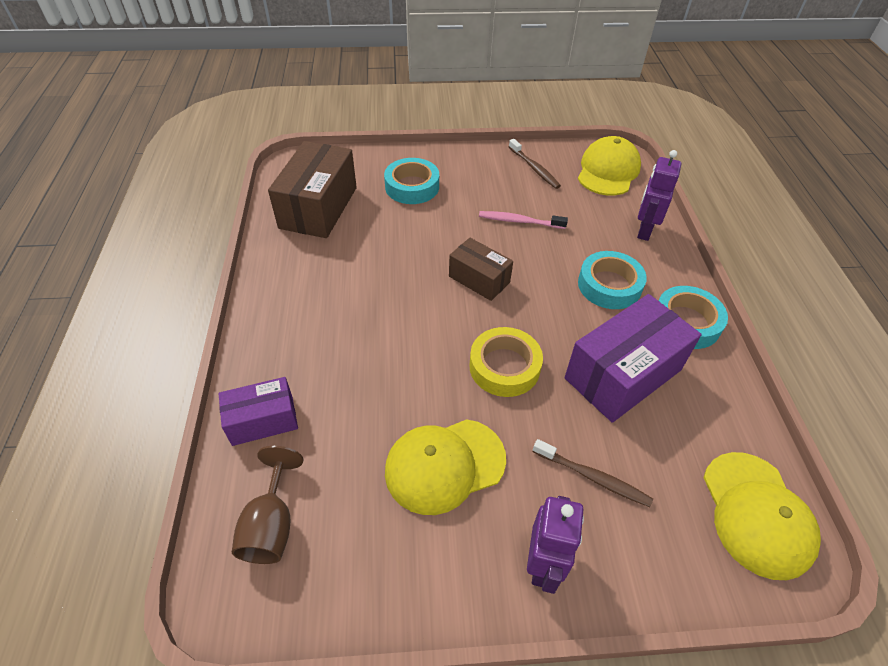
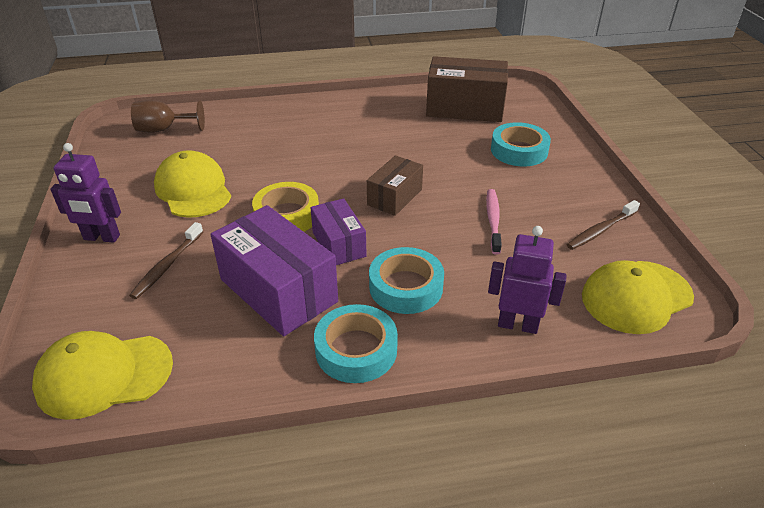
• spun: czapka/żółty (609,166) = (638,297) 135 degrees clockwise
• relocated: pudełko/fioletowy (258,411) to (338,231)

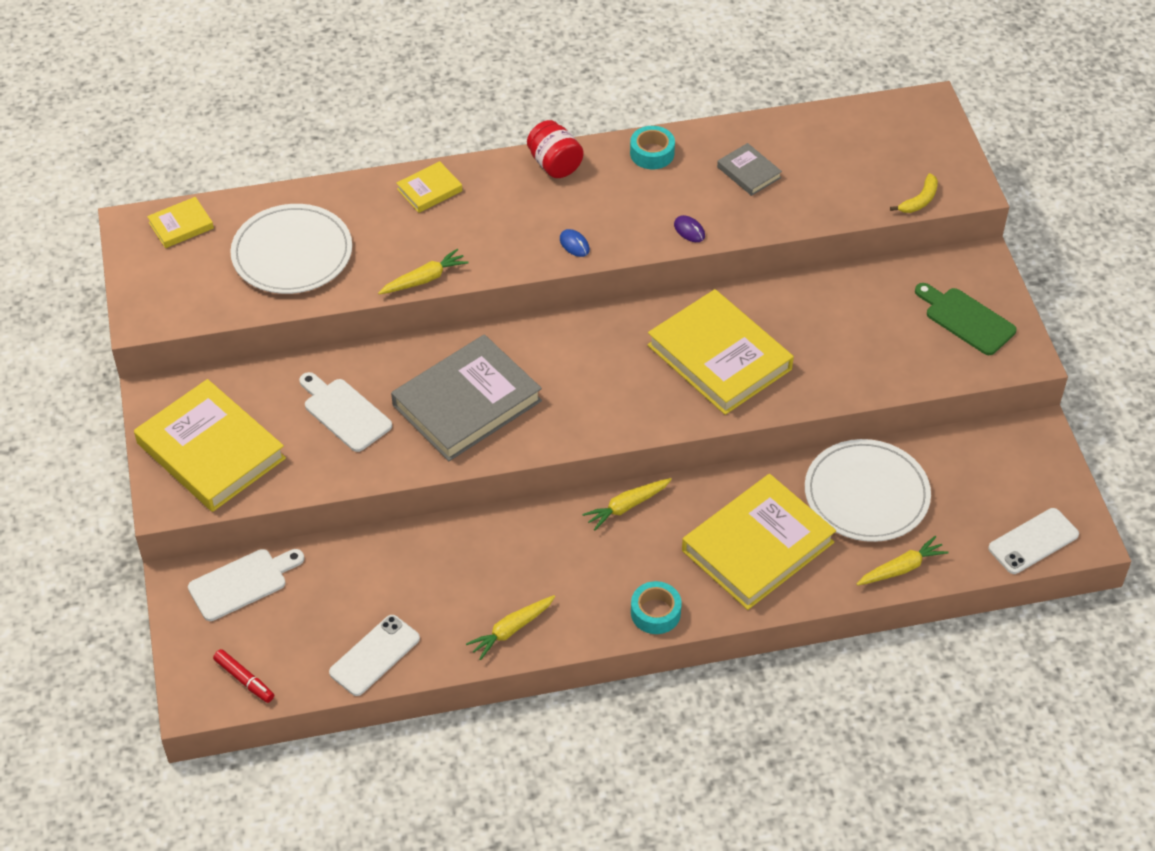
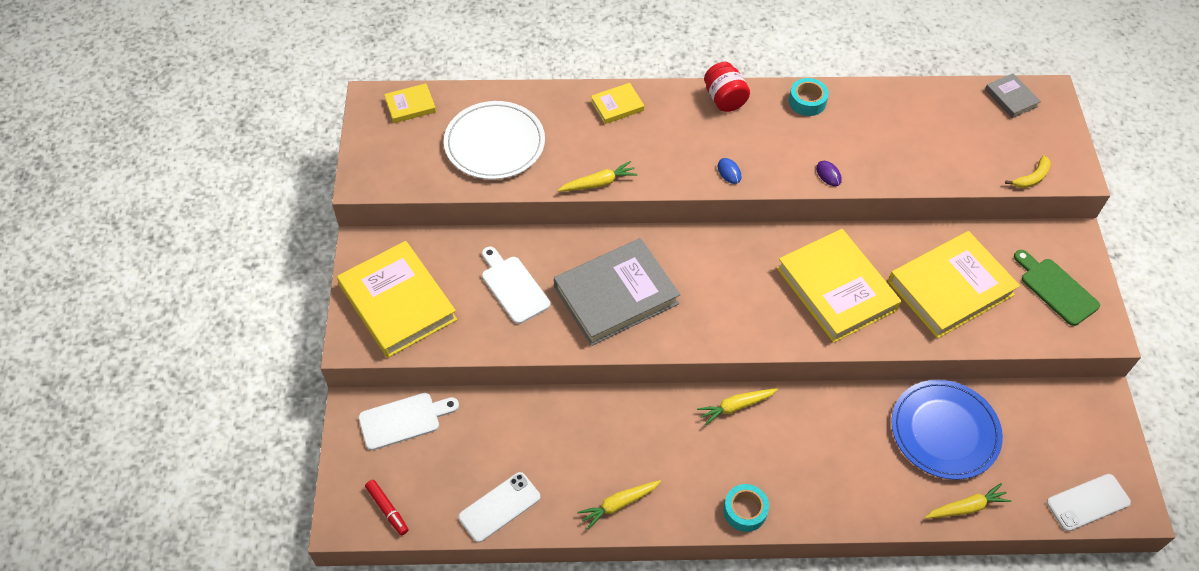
• relocated: książka/szary (749,169) to (1013,95)
• colour: talerz/biały (868,490) to talerz/niebieski (947,430)
• relocated: książka/żółty (759,542) to (954,285)

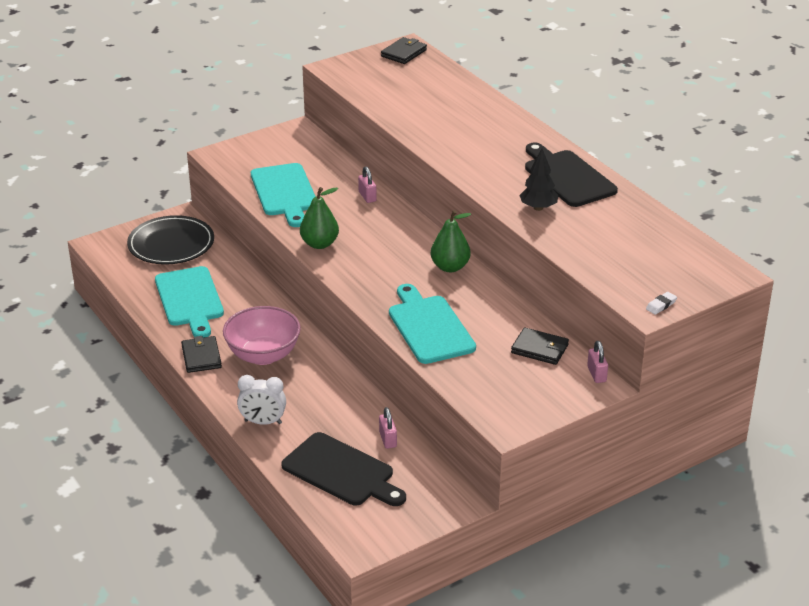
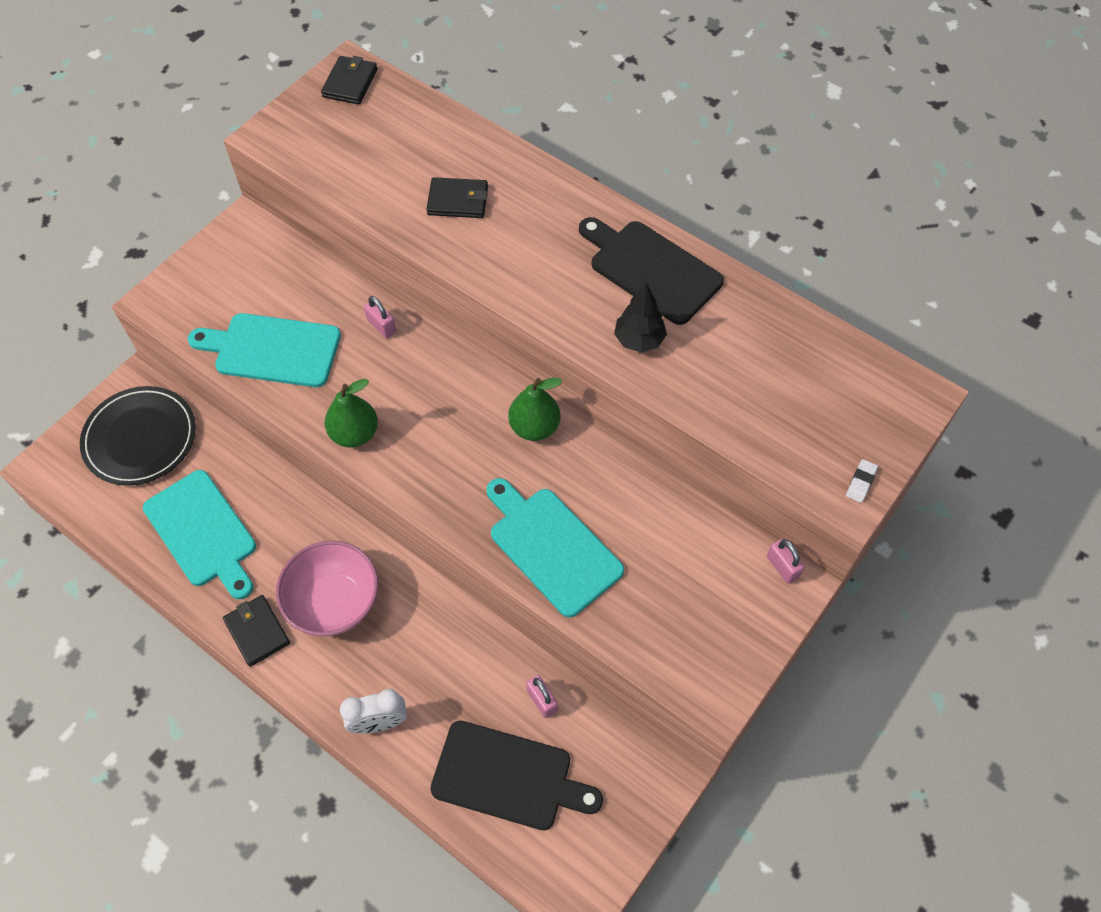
• spun: deska do krojenia/turkusowy (283,195) = (264,350) 135 degrees clockwise
• relocated: portfel/czarny (540,346) to (457,197)

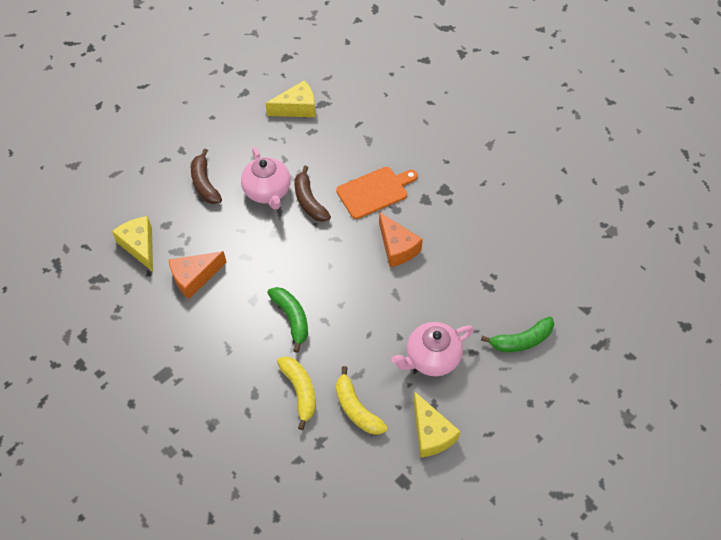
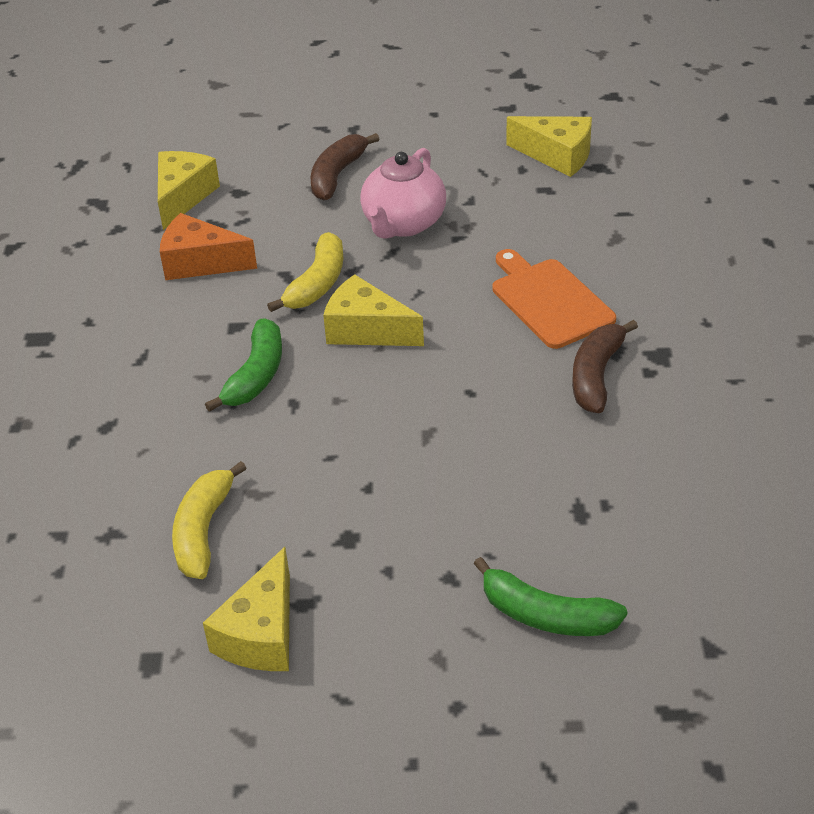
• relocated: banan/brązowy (312,194) to (605,366)
• spun: deska do krojenia/pomarańczowy (377,193) = (554,299) 135 degrees counterclockwise
• missing: ser/pomarańczowy (401,239)
• missing: imbryk/różowy (432,349)
• relocated: banan/żółty (296,393) to (305,272)
• appeared: ser/żółty (373,310)

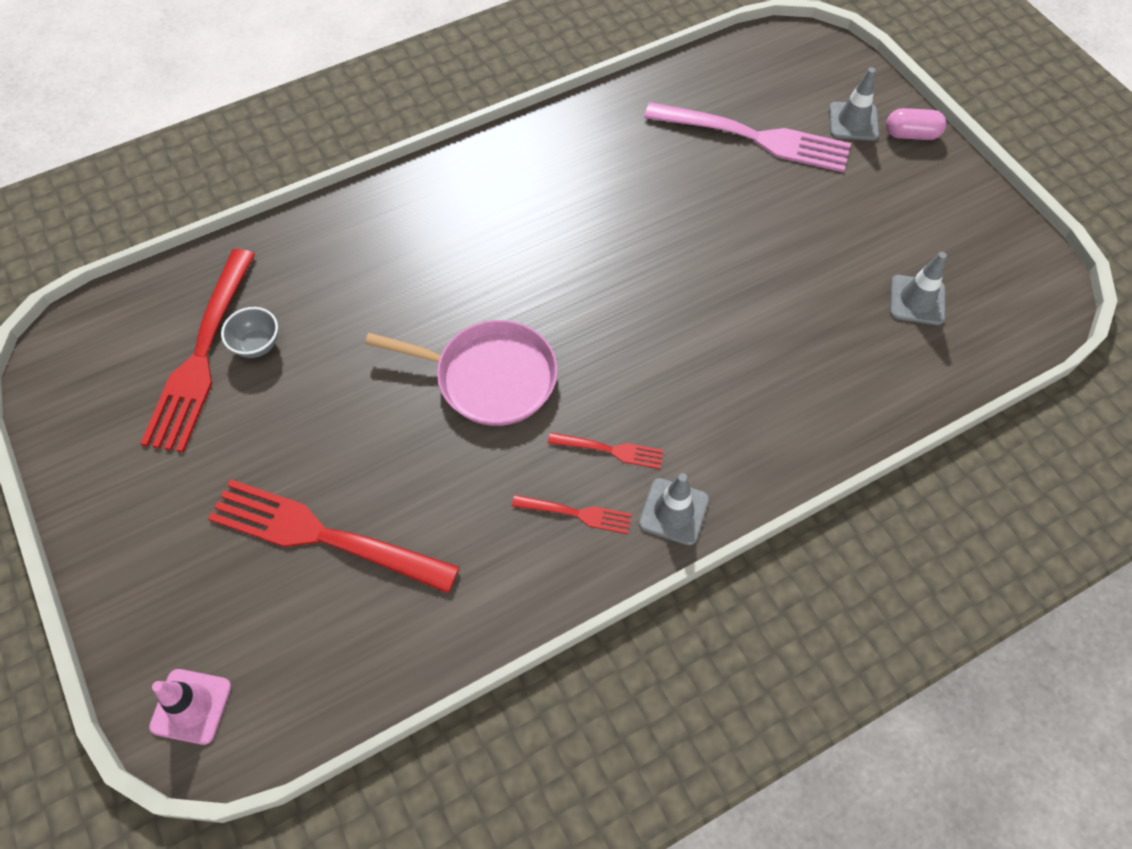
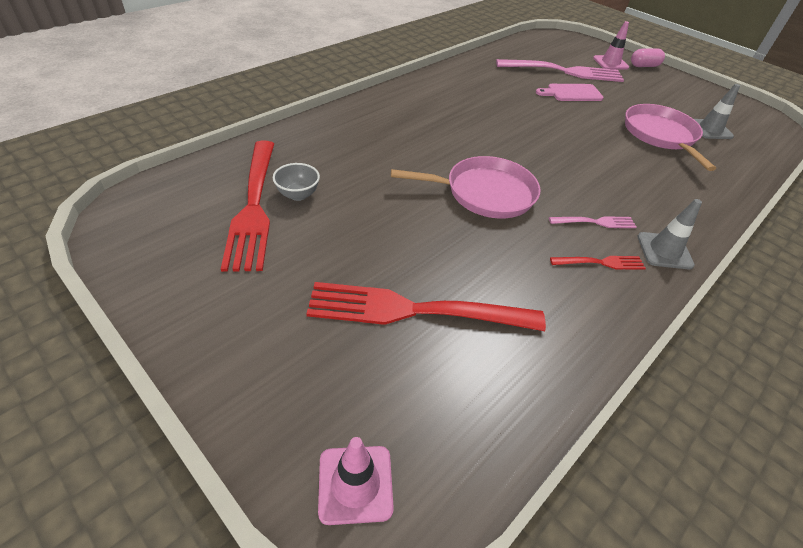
• colour: pachołek/szary (854,104) to pachołek/różowy (611,45)
• colour: widelec/czerwony (606,450) to widelec/różowy (593,222)
• appeared: deska do krojenia/różowy (570,92)
• appeared: patelnia/różowy (670,137)

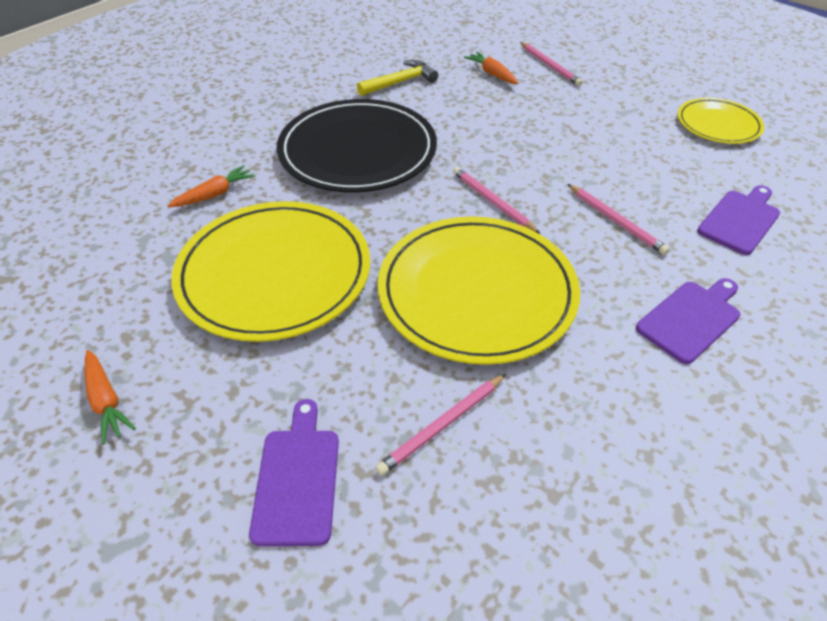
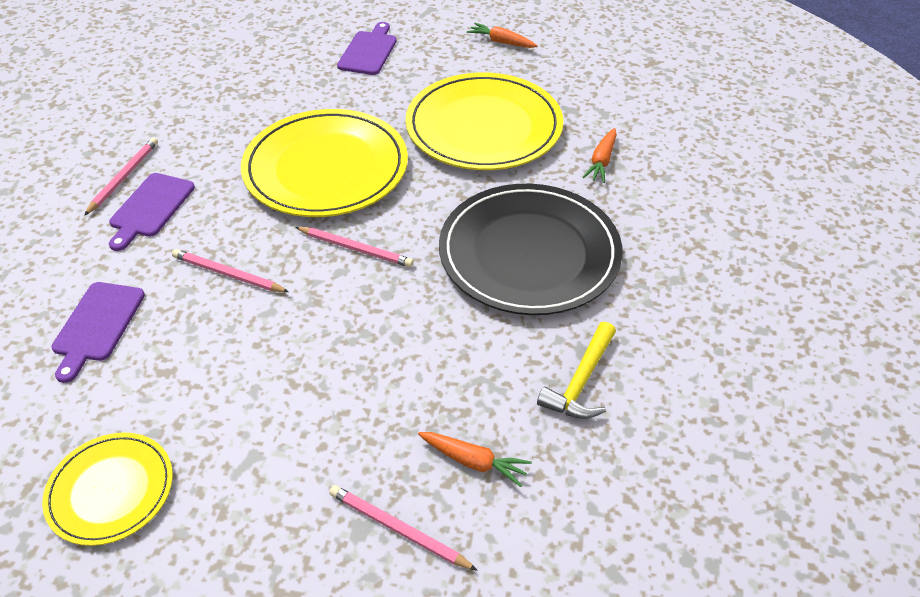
• relocated: ołówek/różowy (440,425) to (121,177)
• spun: deska do krojenia/fioletowy (294,472) = (367,48) 135 degrees counterclockwise

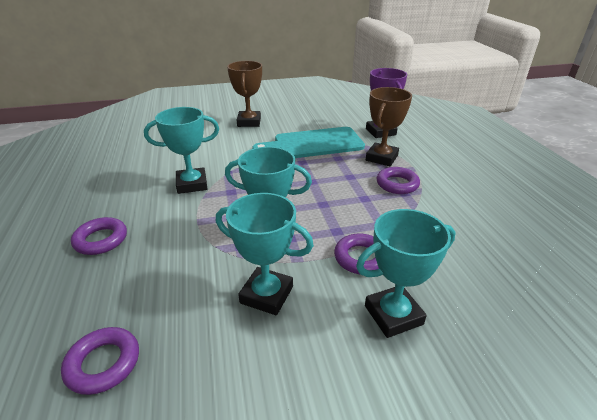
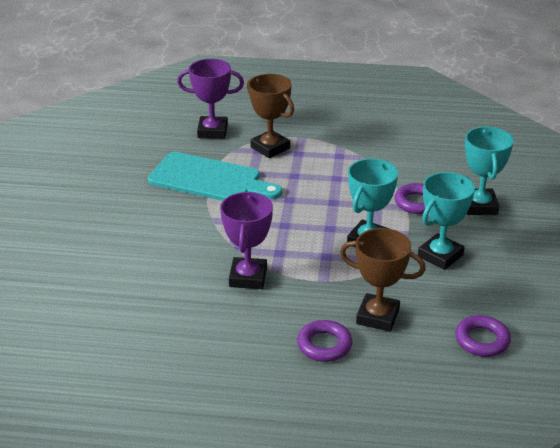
• relocated: puchar/brązowy (244,94) to (383,280)
• colour: puchar/turkusowy (181,150) to puchar/fioletowy (246,240)
• spun: deska do krojenia/turkusowy (308,142) = (215,176) 75 degrees counterclockwise
• missing: pierścień/fioletowy (398,180)

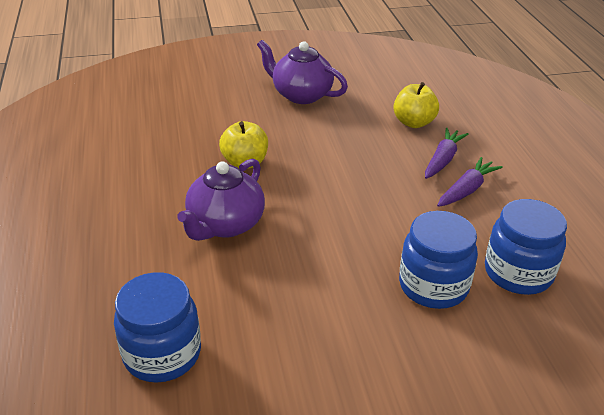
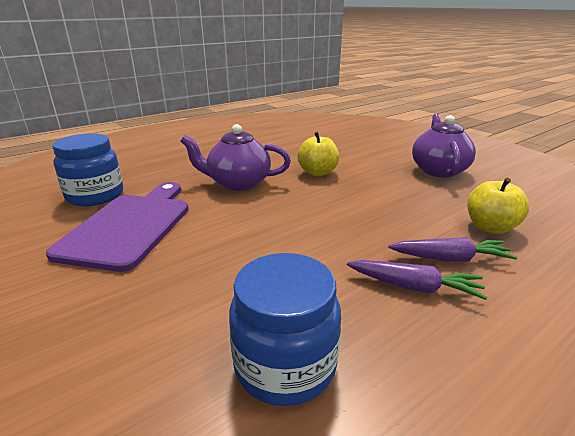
• missing: słoik/niebieski (438,260)
• appeared: deska do krojenia/fioletowy (117,227)

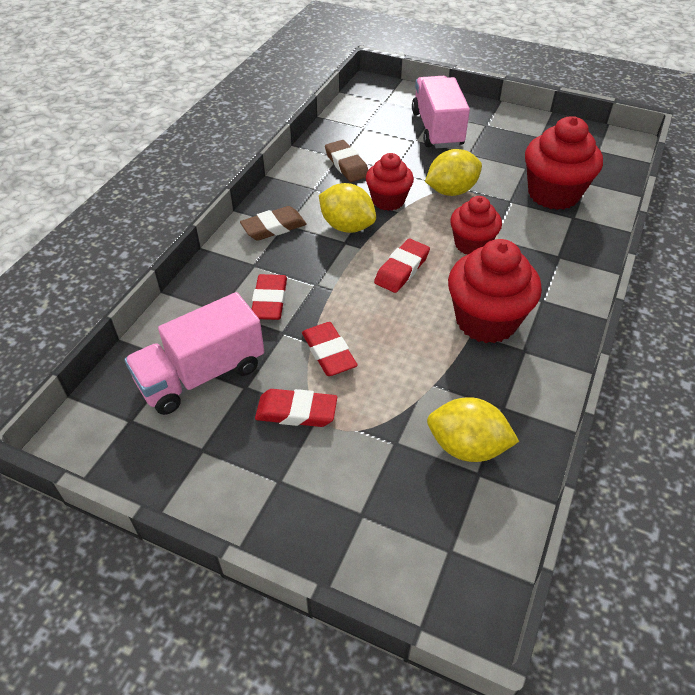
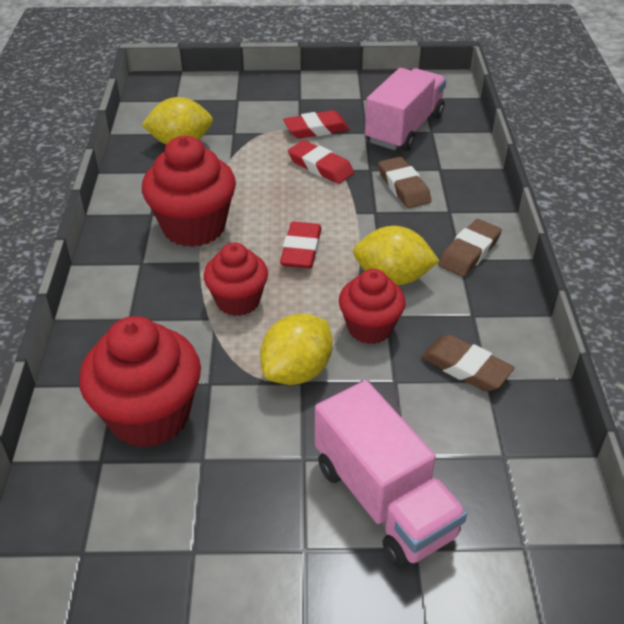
• colour: gumka do mazania/czerwony (269,297) to gumka do mazania/brązowy (405,182)

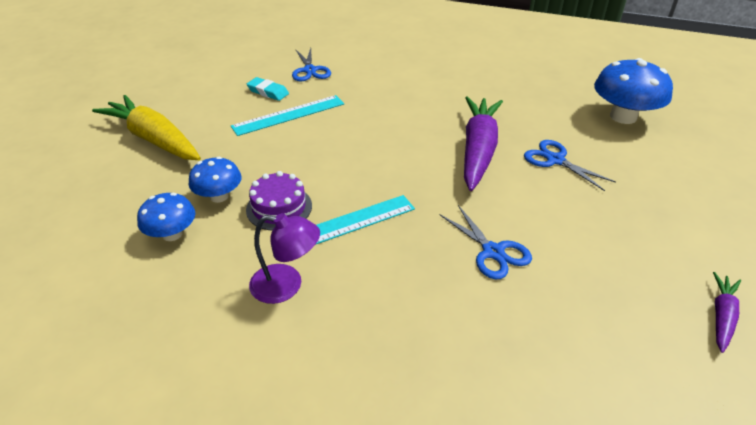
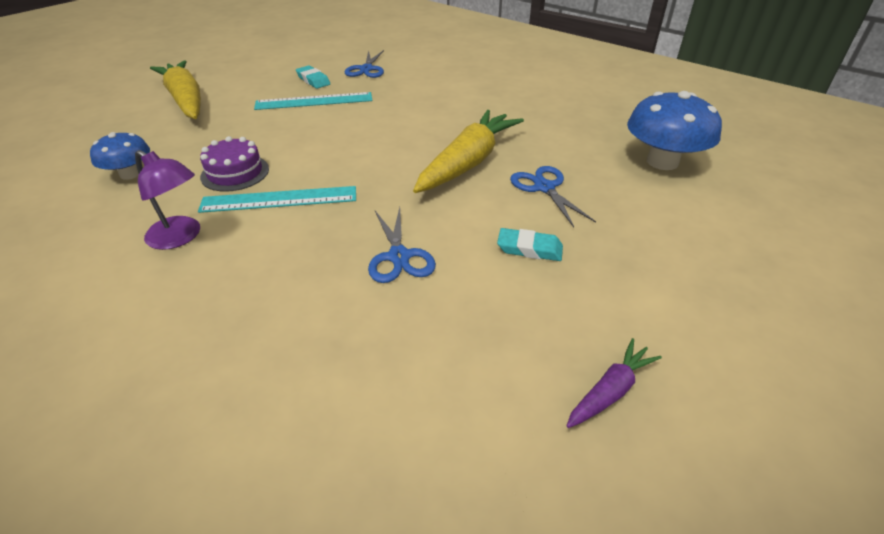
• colour: marchewka/fioletowy (483,143) to marchewka/żółty (468,151)
• missing: grzyb/niebieski (215,180)
• appeared: gumka do mazania/turkusowy (530,244)

